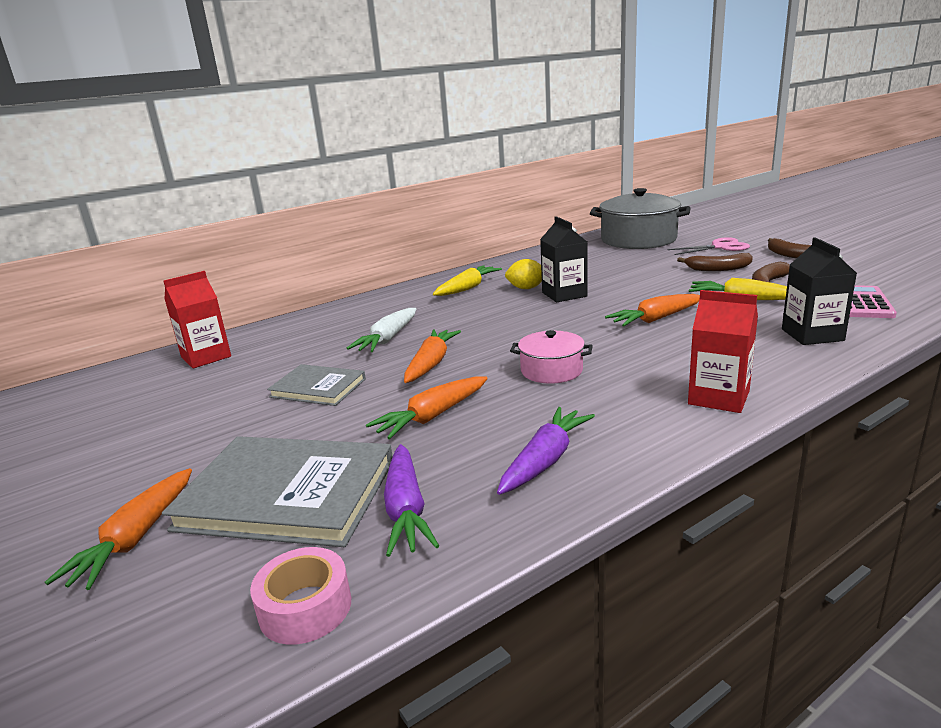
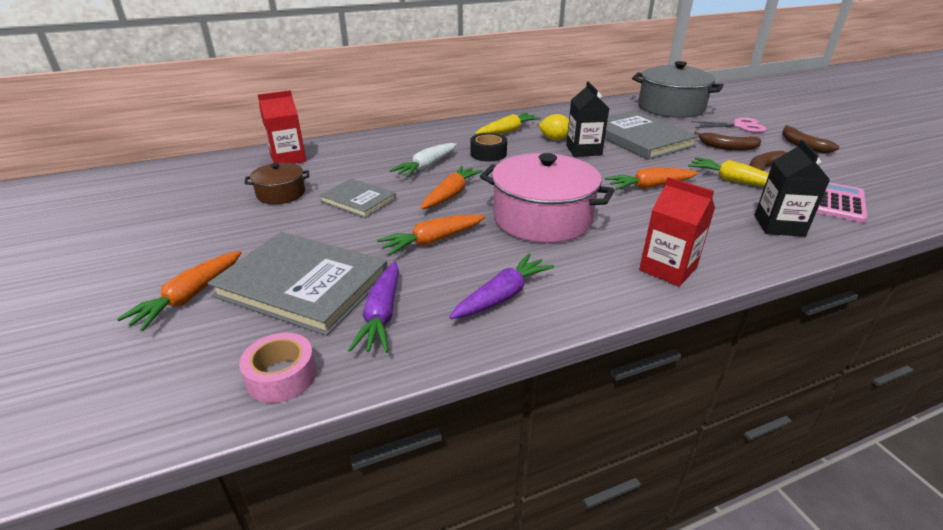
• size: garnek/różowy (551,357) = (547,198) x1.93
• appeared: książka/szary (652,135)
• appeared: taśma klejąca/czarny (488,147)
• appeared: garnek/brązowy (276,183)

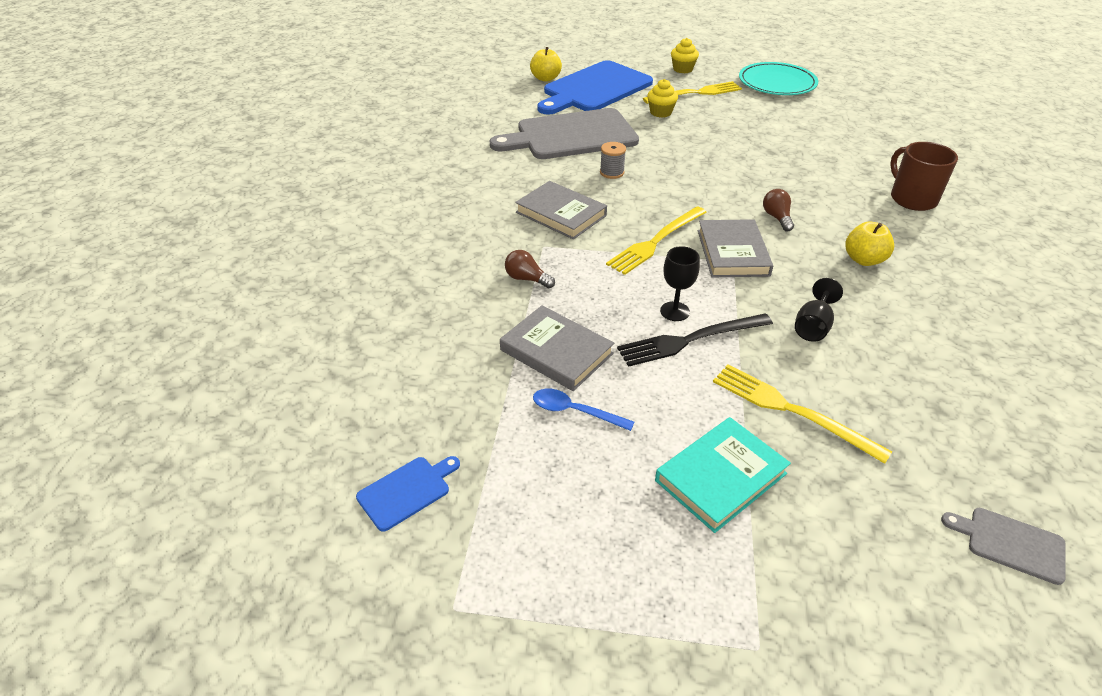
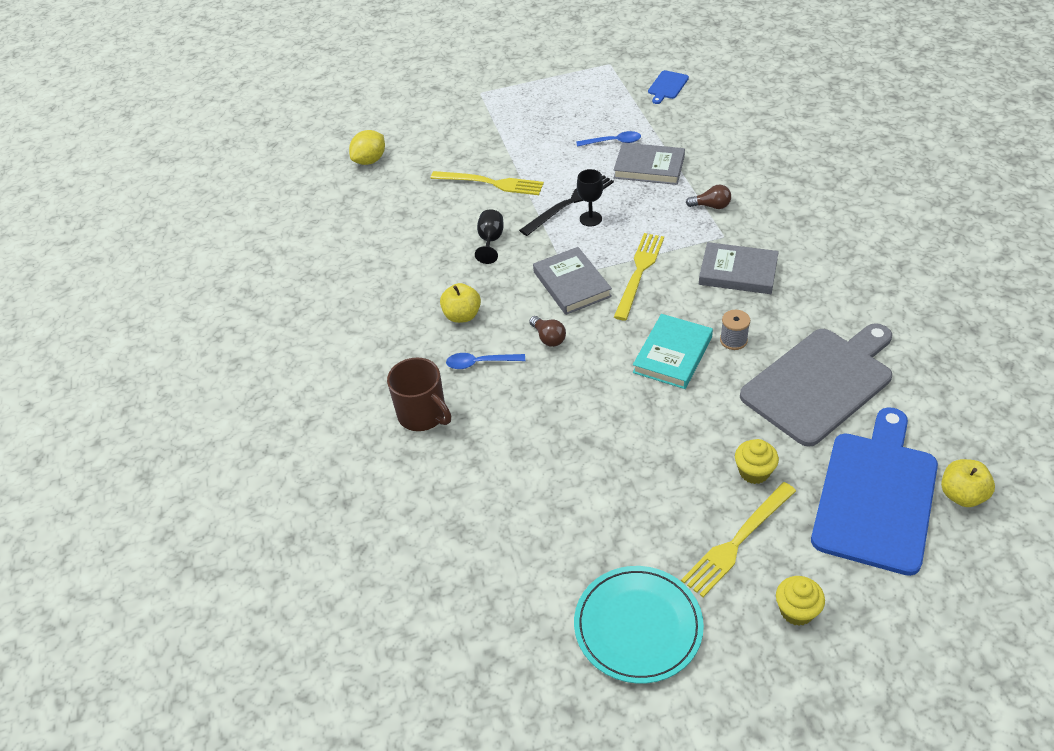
• relocated: książka/turkusowy (723,475) to (673,351)
• exchanged: deska do krojenia/szary (1003,546) to cytryna/żółty (367,147)
• appeared: łyżka/niebieski (485,361)

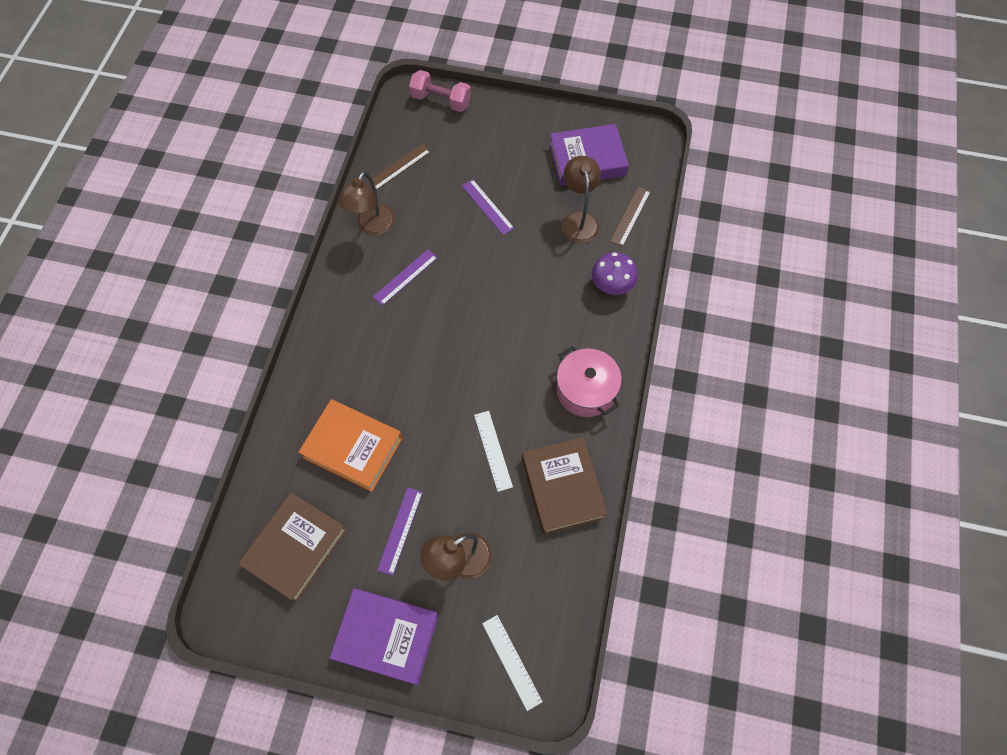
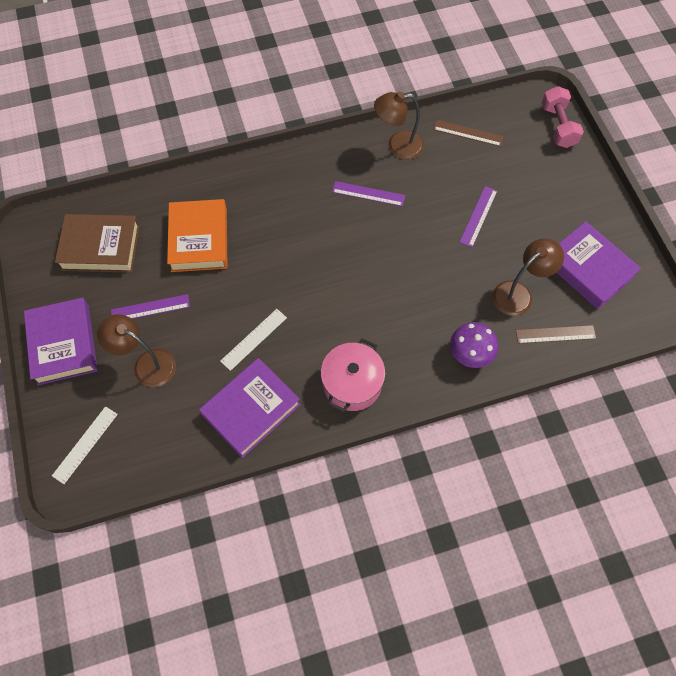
• colour: książka/brązowy (565,486) to książka/fioletowy (250,408)

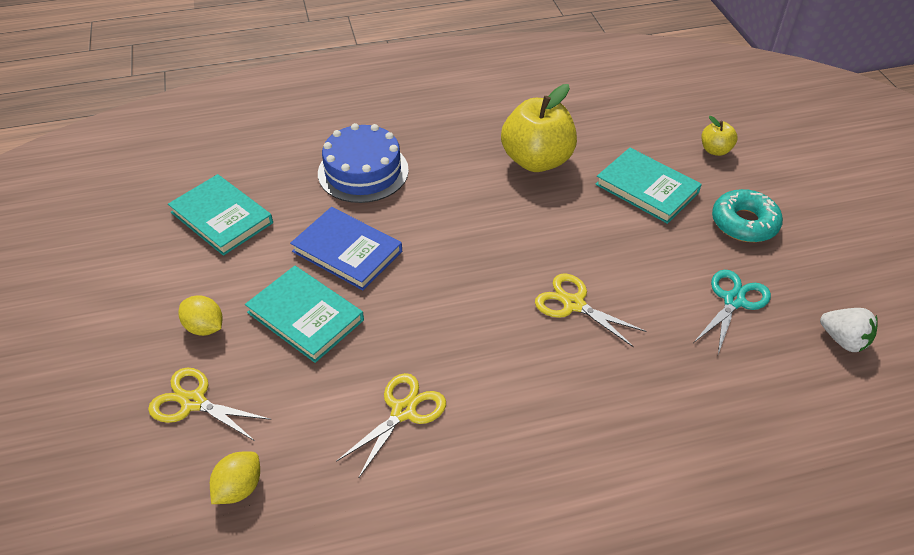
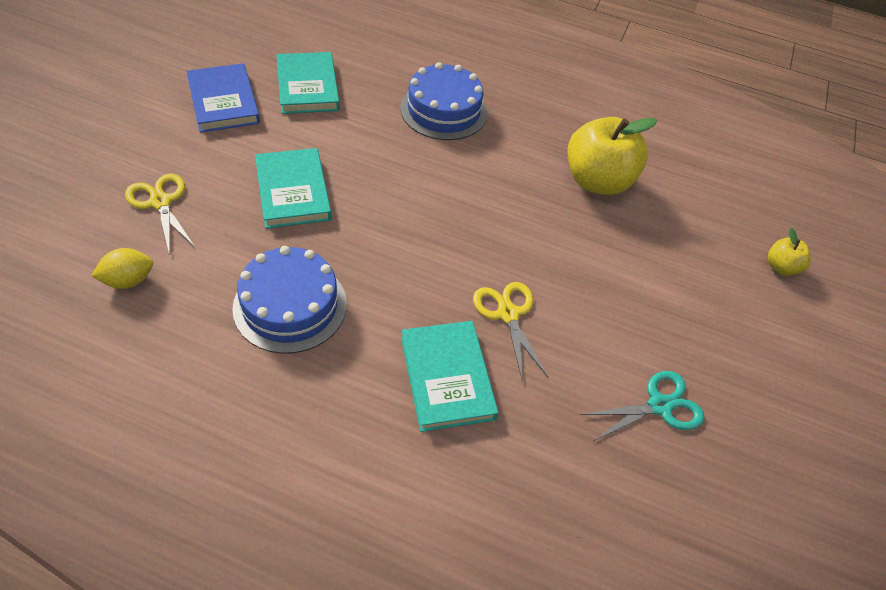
• relocated: książka/turkusowy (648,186) to (450,376)
• missing: donut/turkusowy (747,215)
• relocated: książka/niebieski (346,248) to (223,98)
• missing: cytryna/żółty (200,315)
• missing: truskawka/biały (849,330)
• exchanged: nożyczki/żółty (391,425) to tort/niebieski (289,300)

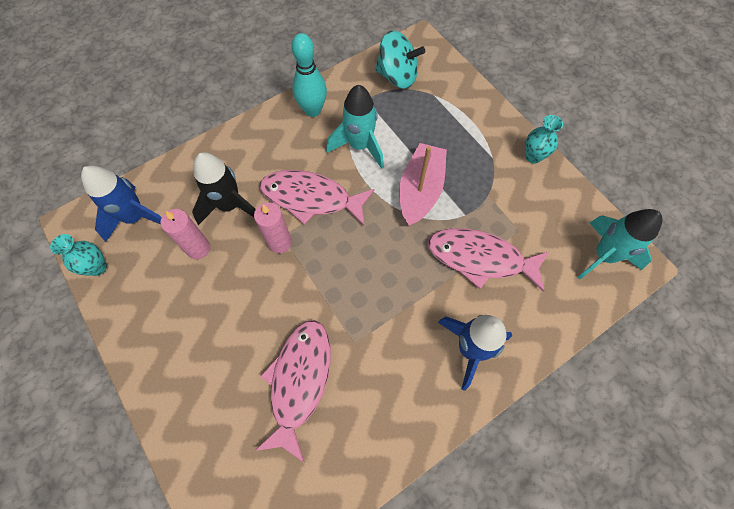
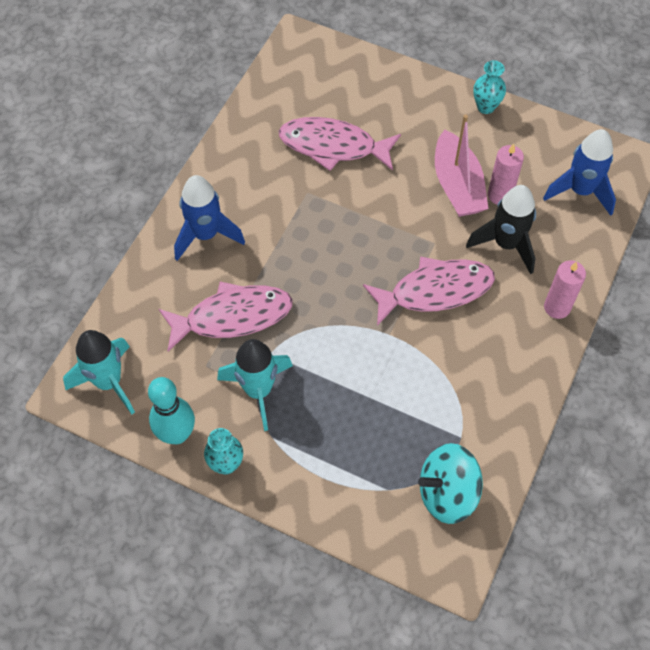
• relocated: kręgiel/turkusowy (309,75) to (171,410)
• relocated: rakieta/turkusowy (355,127) to (255,385)
• relocated: łódka/różowy (423,184) to (461,166)
• relocated: świeca/różowy (273,228) to (565,289)
• relocated: wazon/turkusowy (78,255) to (489,87)
• spun: ryba/różowy (293,391) = (340,144) 120 degrees clockwise

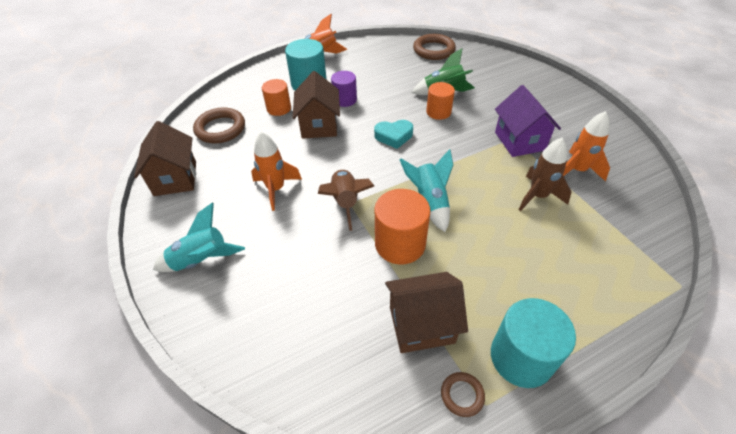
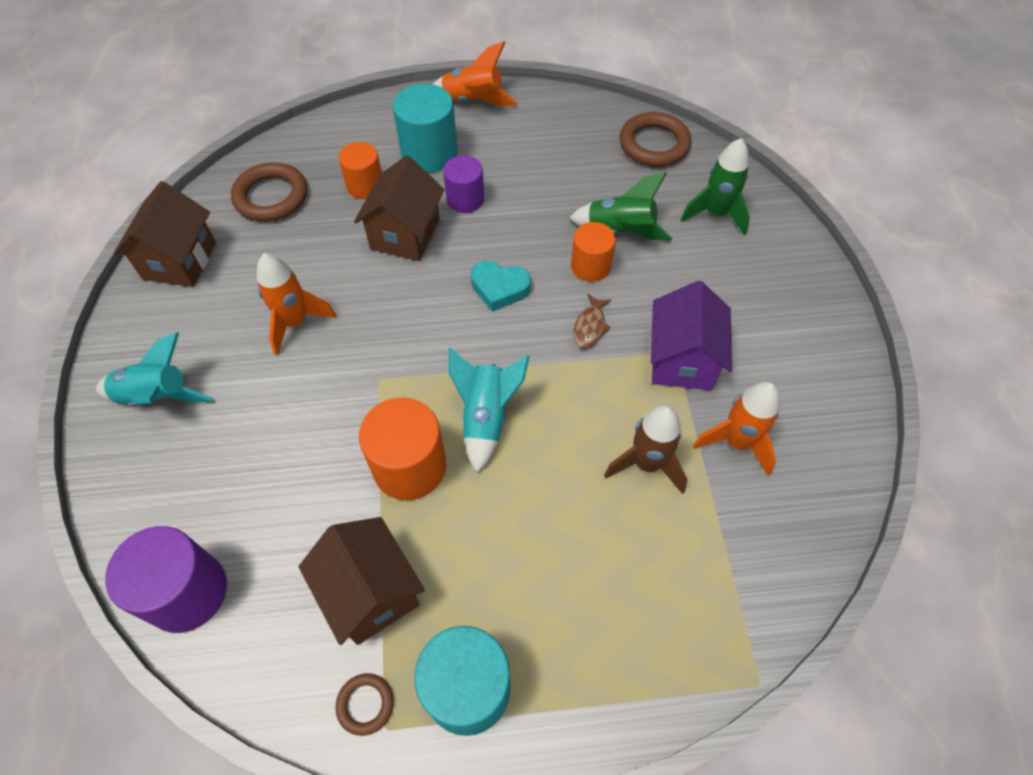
• missing: rakieta/brązowy (346,200)
• spun: domek/brązowy (426,312) = (362,581) 45 degrees clockwise
• appeared: rakieta/zielony (715,187)
• appeared: ryba/brązowy (592,321)
• appeared: walec/fioletowy (166,579)

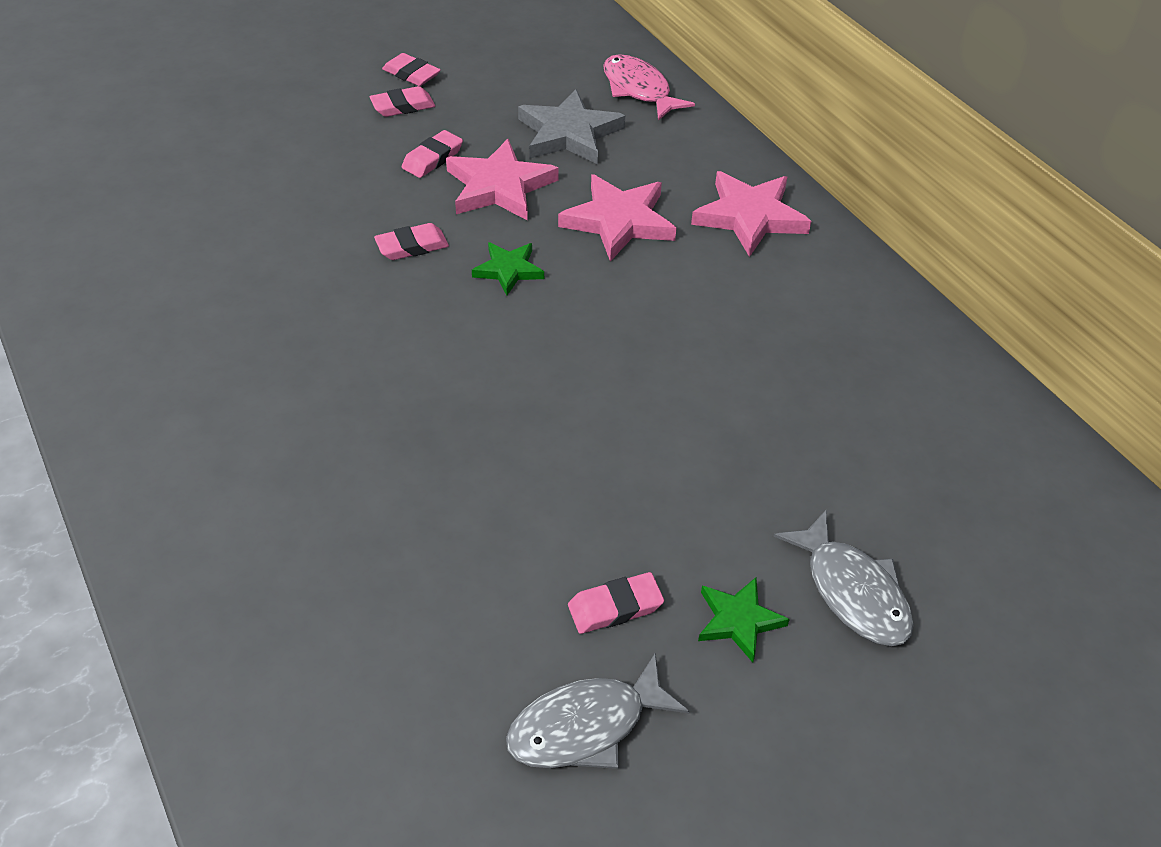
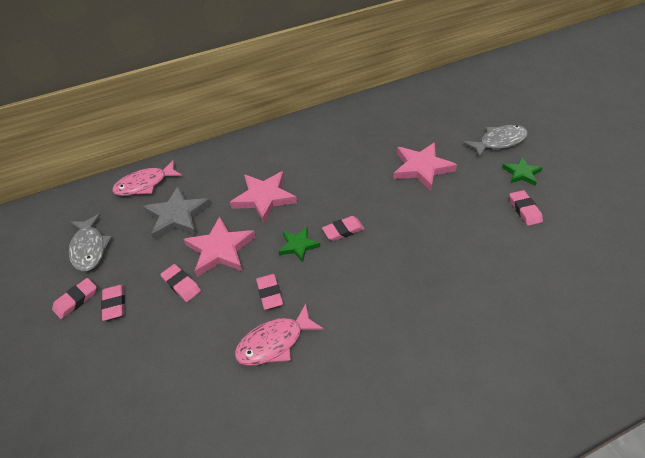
• relocated: gwiazda/różowy (751,214) to (425,166)
• relocated: ryba/szary (597,711) to (90,243)
• appeared: gumka do mazania/różowy (343,228)
• appeared: ryba/różowy (279,335)

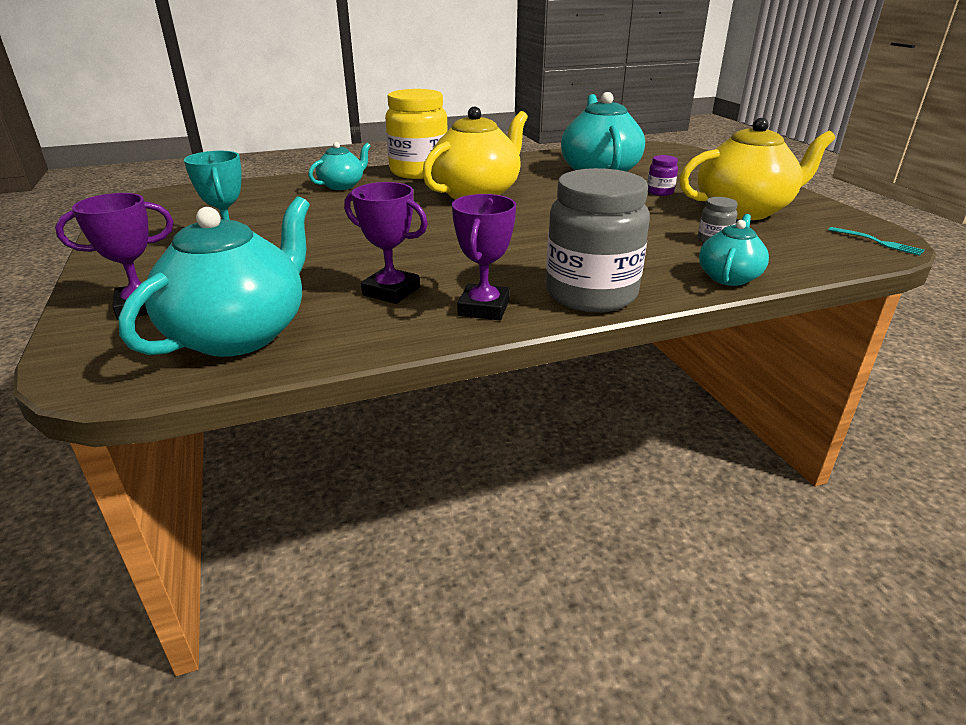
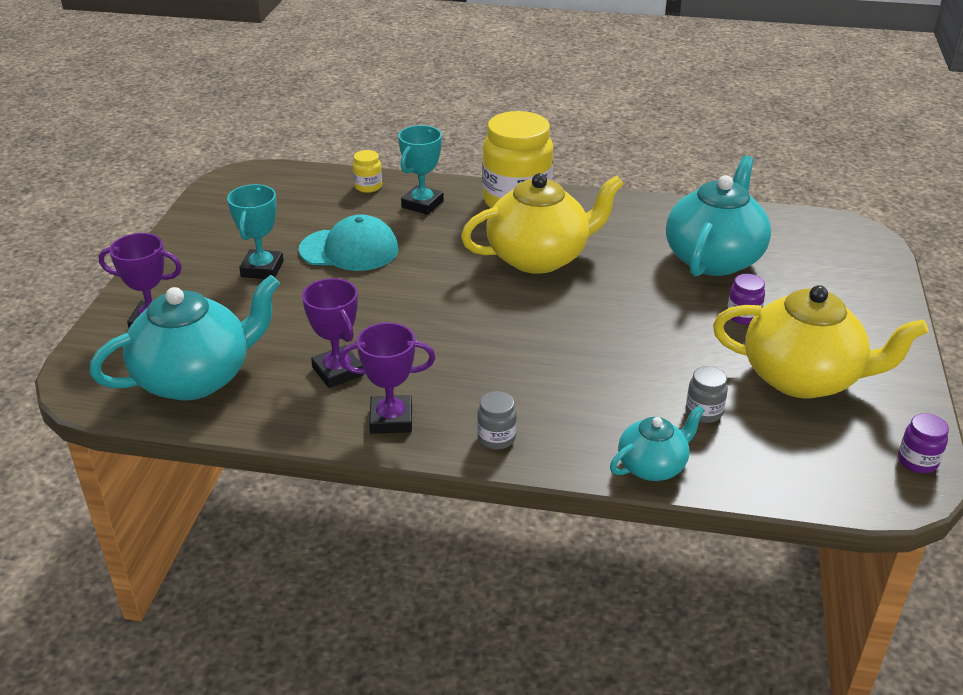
• exchanged: imbryk/turkusowy (339,166) to puchar/turkusowy (421,170)
• size: słoik/szary (598,240) = (497,420) x0.42
• spun: puchar/fioletowy (484,257) = (387,378) 45 degrees clockwise
• missing: widelec/turkusowy (876,241)
• appeared: słoik/żółty (367,171)
• appeared: czapka/turkusowy (348,243)
• appeared: słoik/fioletowy (923,443)

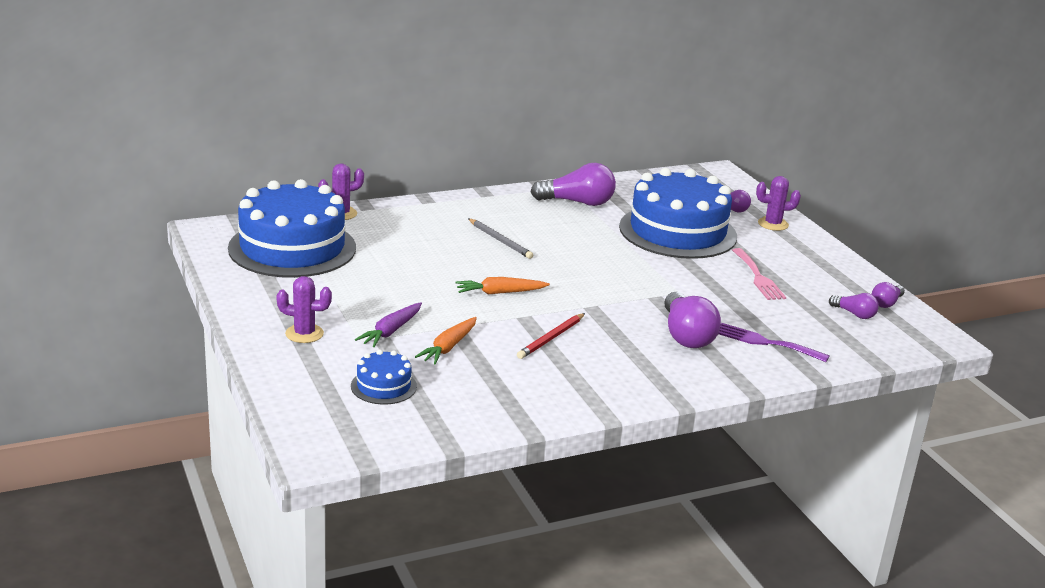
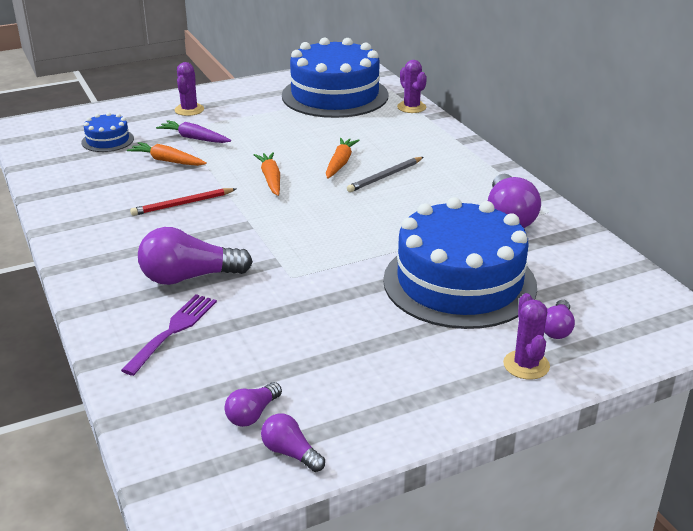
• missing: widelec/różowy (759,274)
• spun: ołówek/czerwony (551,336) = (183,202) 60 degrees counterclockwise
• appeared: marchewka/pomarańczowy (343,158)

